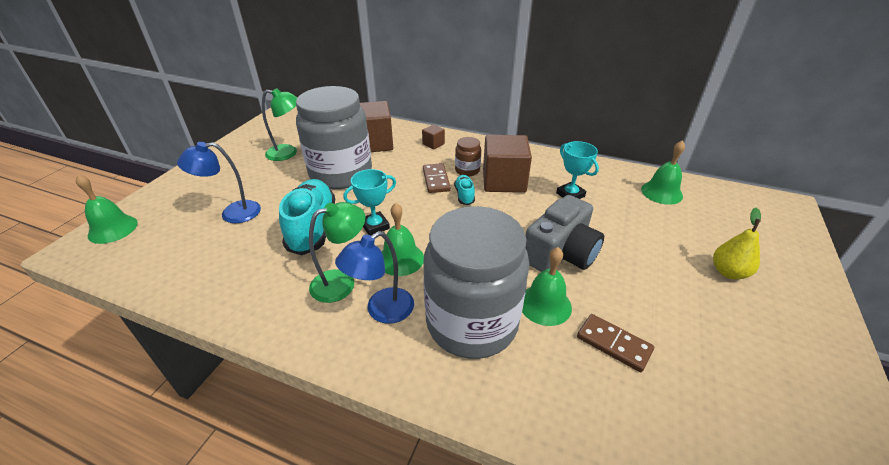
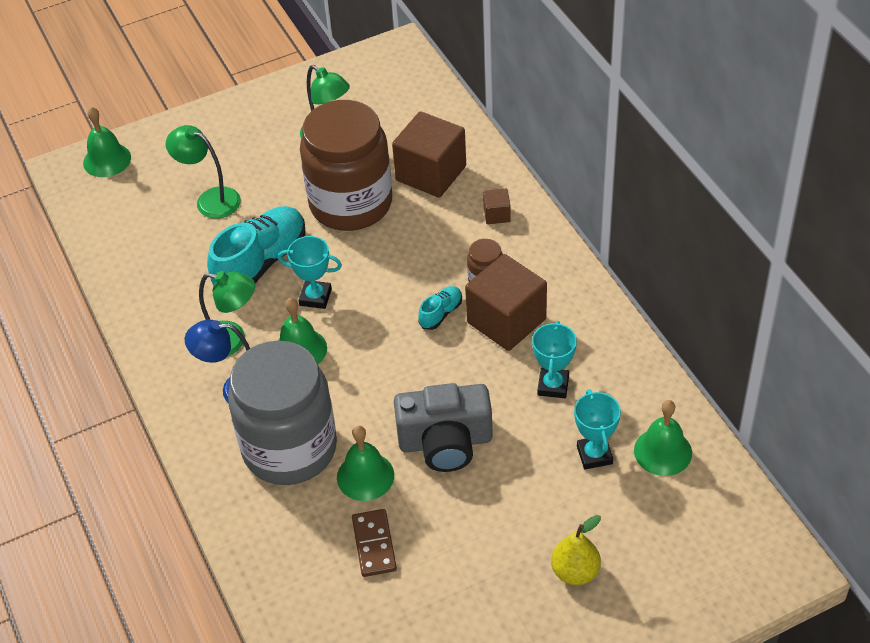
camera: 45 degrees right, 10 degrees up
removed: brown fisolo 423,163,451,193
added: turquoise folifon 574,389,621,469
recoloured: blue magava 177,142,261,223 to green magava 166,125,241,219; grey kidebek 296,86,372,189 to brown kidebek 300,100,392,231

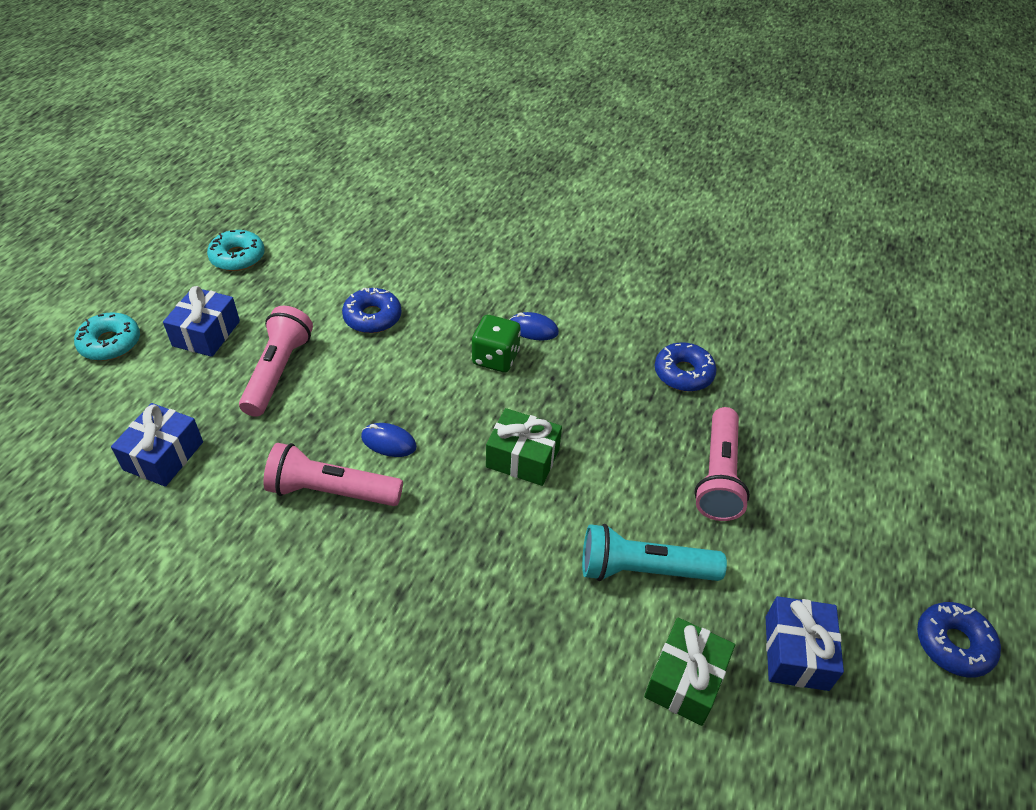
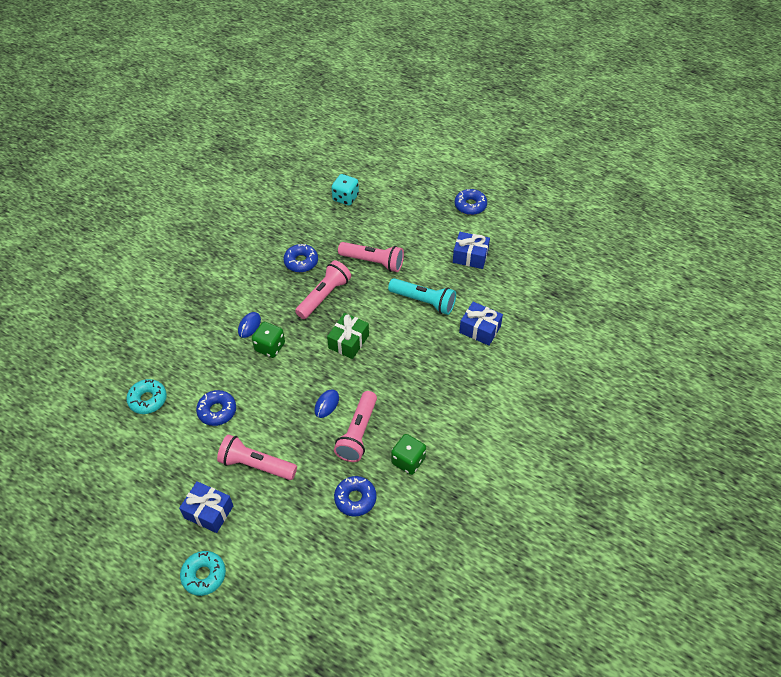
camera: 80 degrees left, 5 degrees up
removed: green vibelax 644,617,735,726
added: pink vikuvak 295,260,351,319; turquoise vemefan 331,174,359,206; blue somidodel 334,476,376,517; green vemefan 391,434,426,475
moved: blue vibelax 111,403,203,487 to 459,302,503,346; turquoise somidodel 207,230,265,271 to 126,379,167,414
turned: turquoise vikuvak 582,524,727,581 = 388,278,456,315 75 degrees counterclockwise

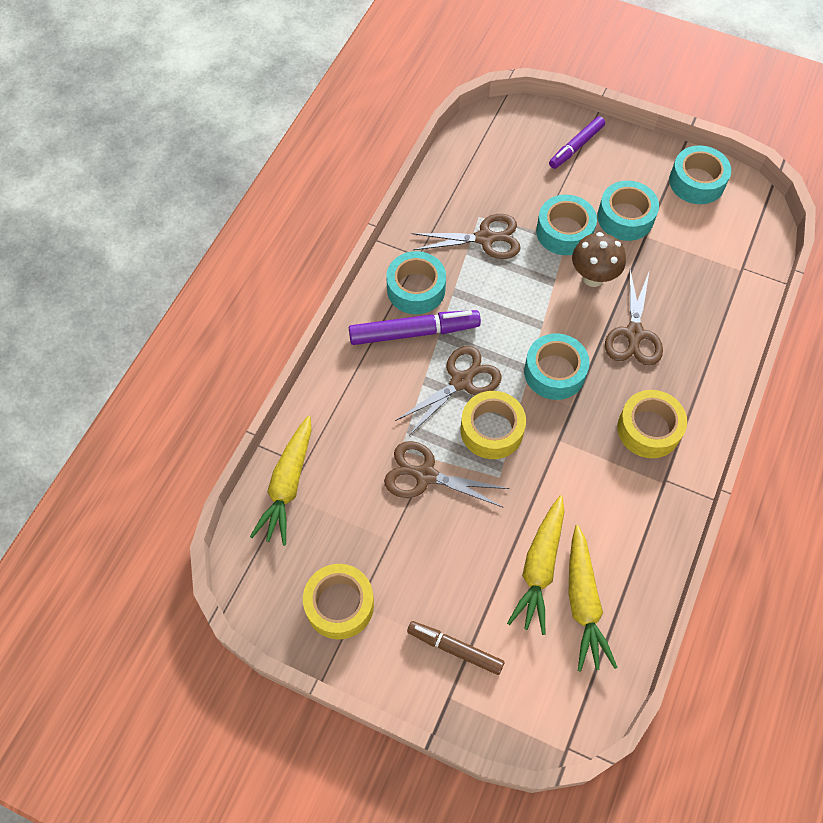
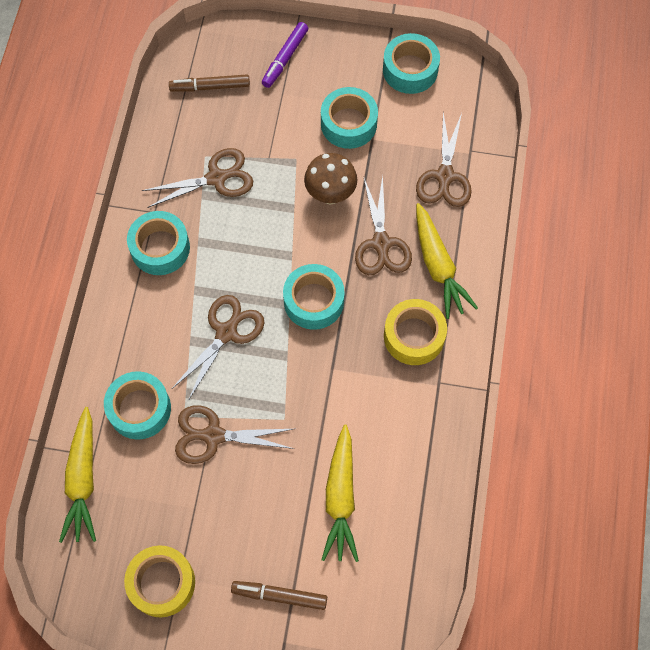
camera: 15 degrees left, 5 degrees up
removed: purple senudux 349,310,481,345; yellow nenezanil 460,391,526,459
added: brown senudux 169,74,250,92; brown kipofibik 416,112,472,207
moved: turquoise nenezanil 536,195,597,255 to 104,371,171,440; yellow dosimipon 569,525,618,672 to 416,203,478,319

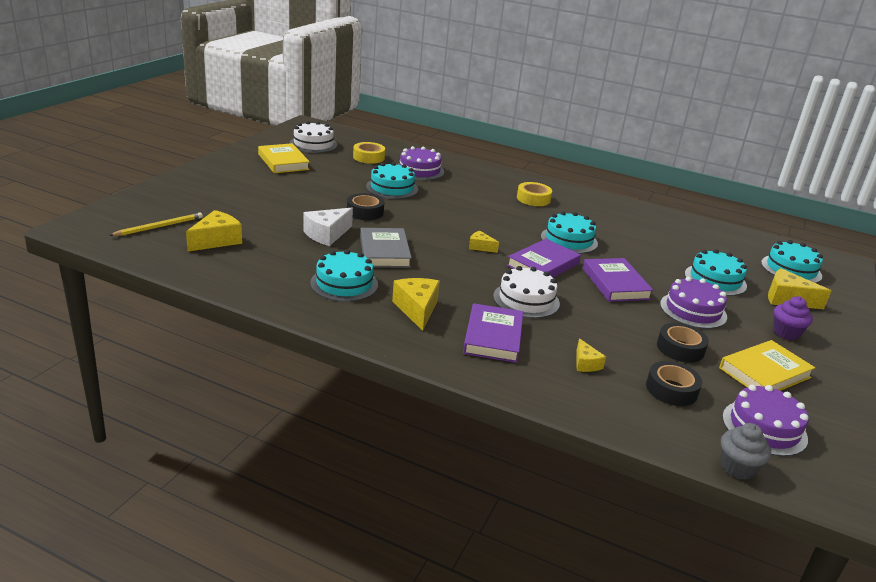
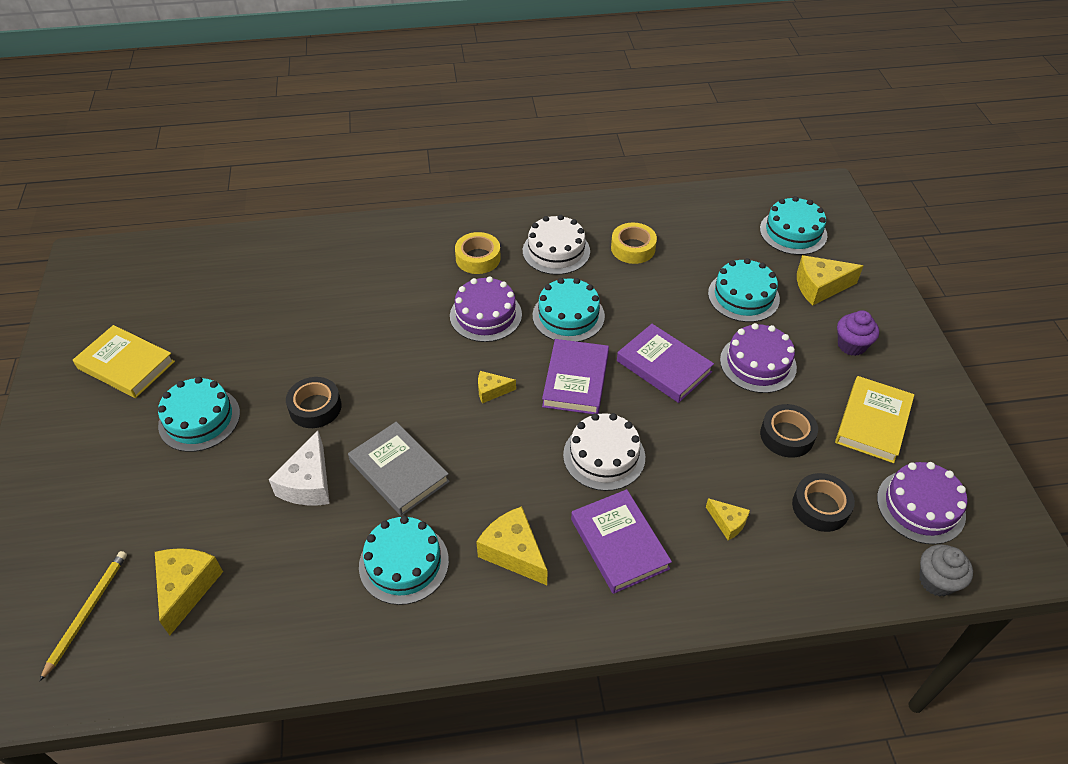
camera: 30 degrees left, 20 degrees up
moved: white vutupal 290,121,337,153 to 523,215,590,275; yellow nenezanil 353,142,385,164 to 611,222,657,264; turquoise vutupal 366,162,418,199 to 158,377,240,452; purple vutupal 397,146,444,180 to 450,276,522,342

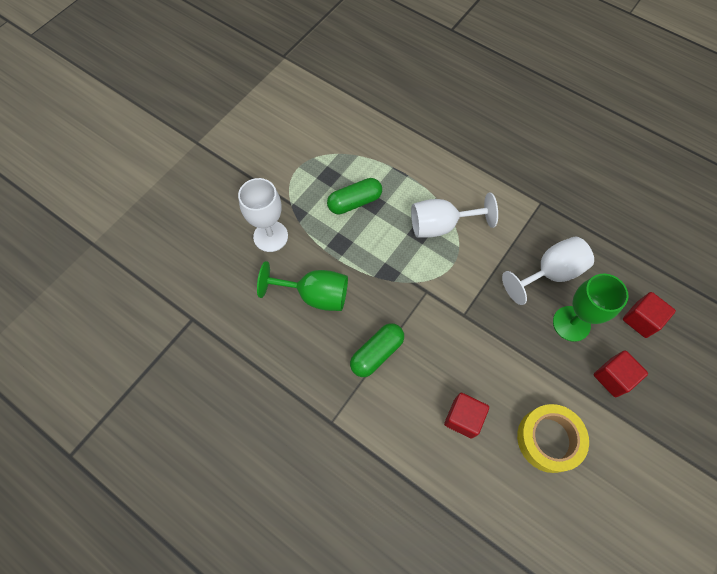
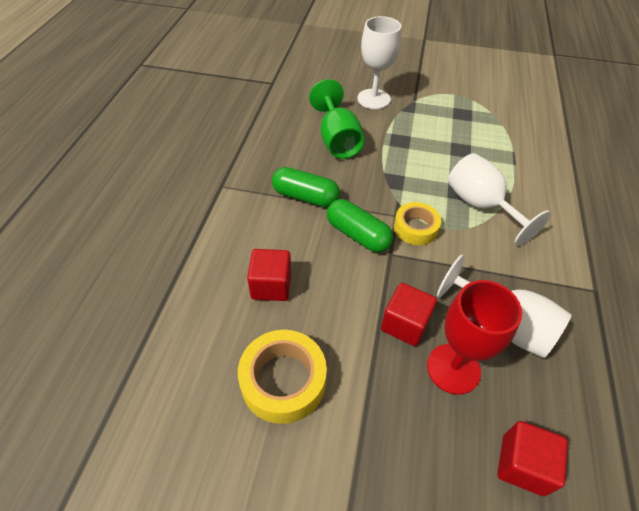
camera: 65 degrees right, 15 degrees down
added: yellow nenezanil 394,202,441,245
moved: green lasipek 327,178,382,215 to 327,199,393,252; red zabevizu 594,351,648,397 to 381,283,437,346
recoloured: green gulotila 553,273,628,342 to red gulotila 427,280,522,395

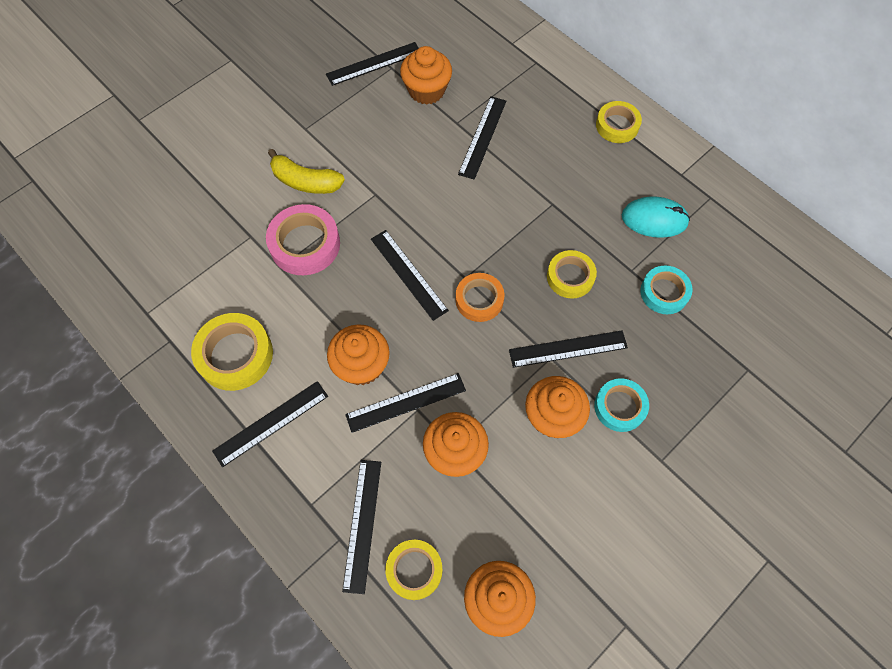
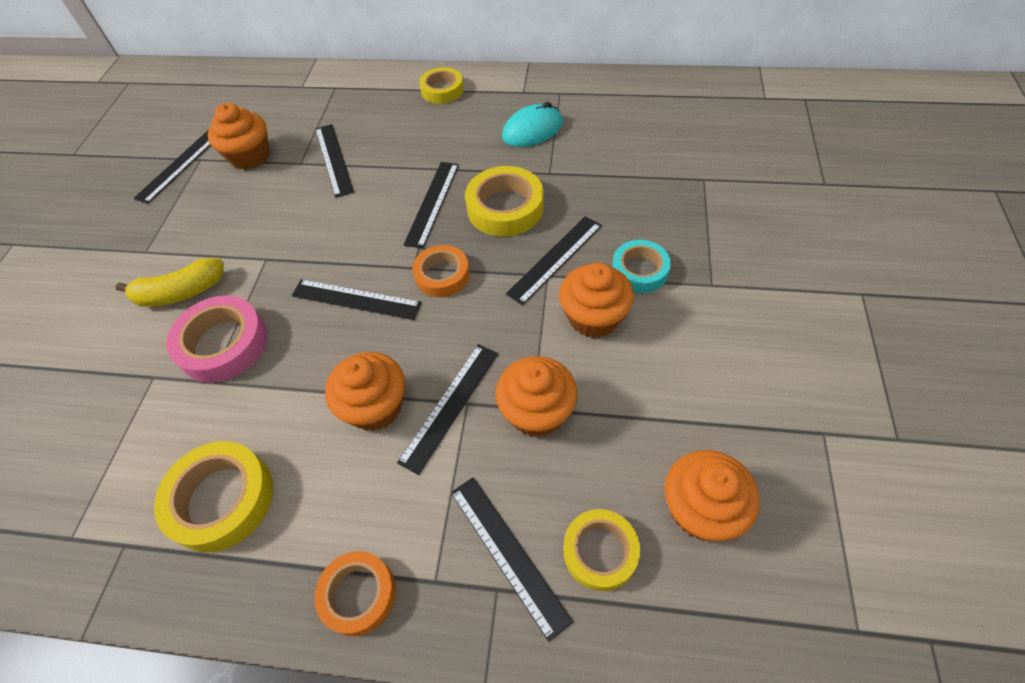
camera: 35 degrees left, 10 degrees down
removed: turquoise nenezanil 640,266,693,314
added: orange nenezanil 314,551,396,636
moved: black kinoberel 212,381,328,467 to 404,162,459,249
resized: yellow nenezanil 547,250,597,298 = 465,166,544,237 x1.51

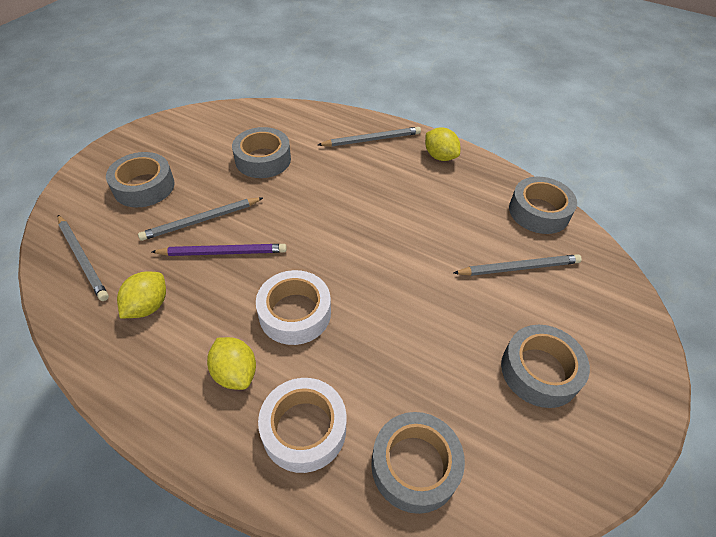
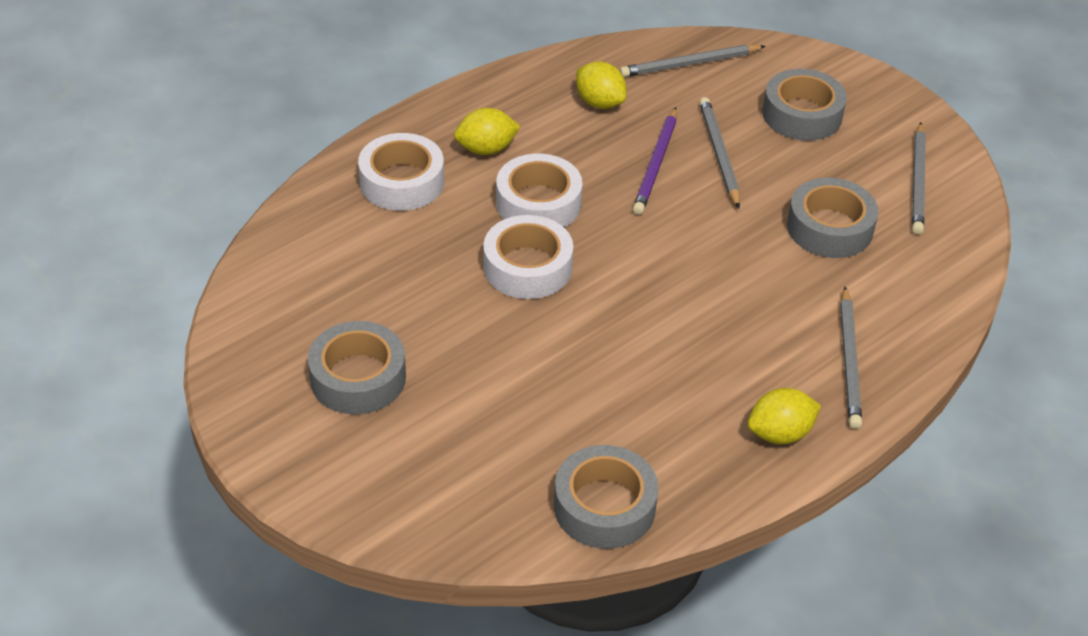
camera: 110 degrees right, 5 degrees down
removed: grey nenezanil 371,412,465,514
added: white nenezanil 483,215,573,299
moved: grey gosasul 454,254,582,276 to 912,122,926,234

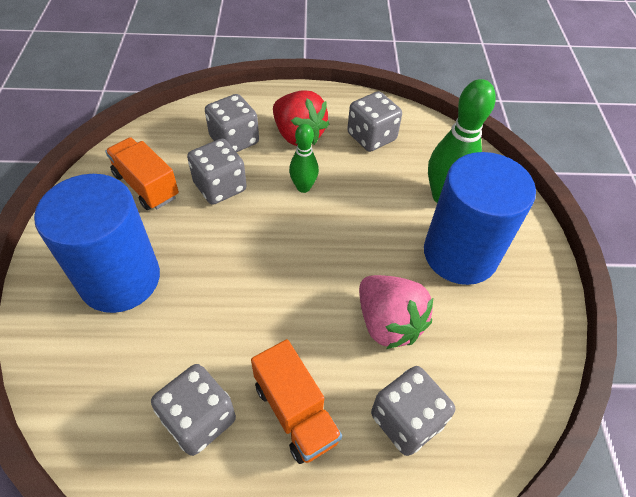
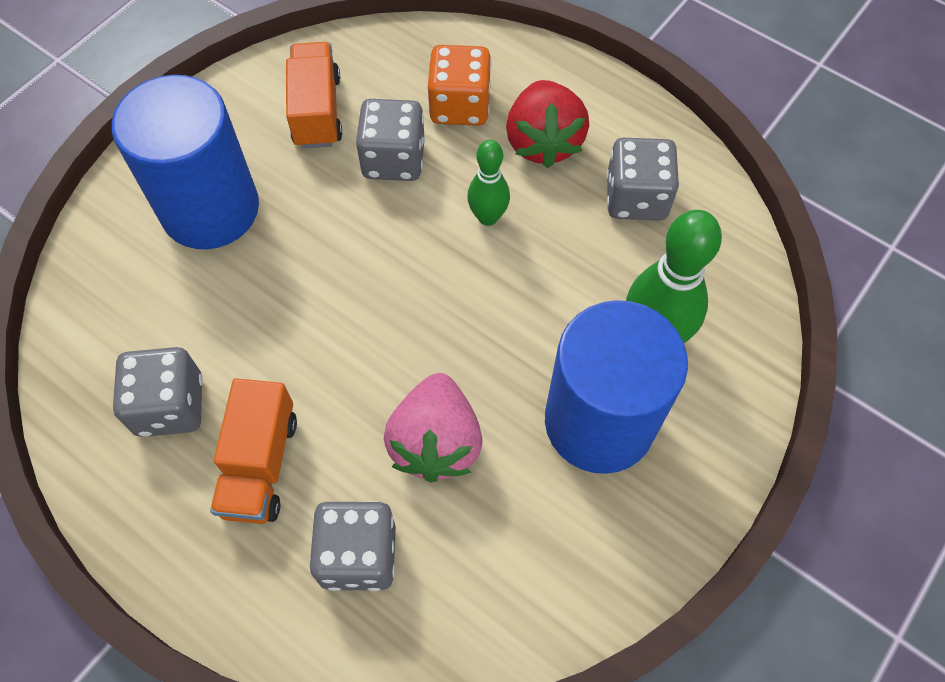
camera: 40 degrees right, 10 degrees up
recoloured: grey vemefan 205,94,259,152 to orange vemefan 428,45,492,126

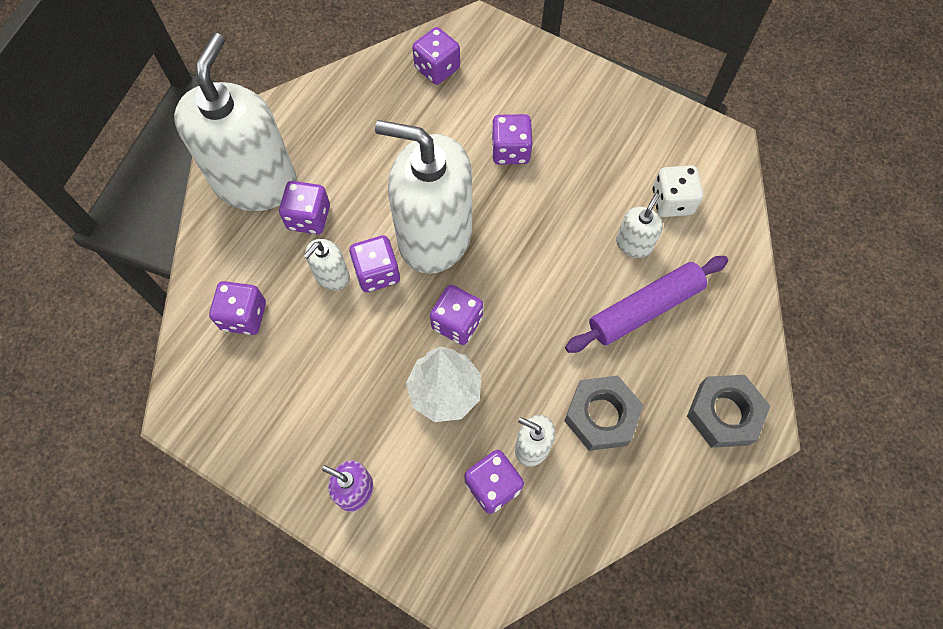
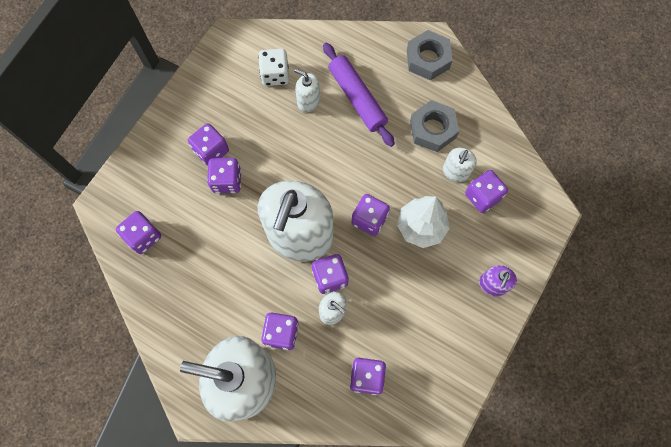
camera: 90 degrees left, 5 degrees up
added: purple vemefan 188,123,229,166

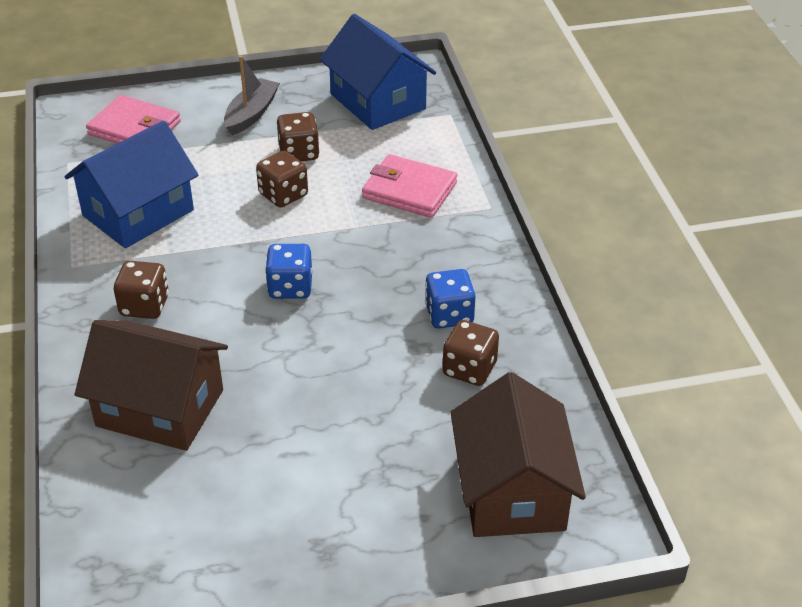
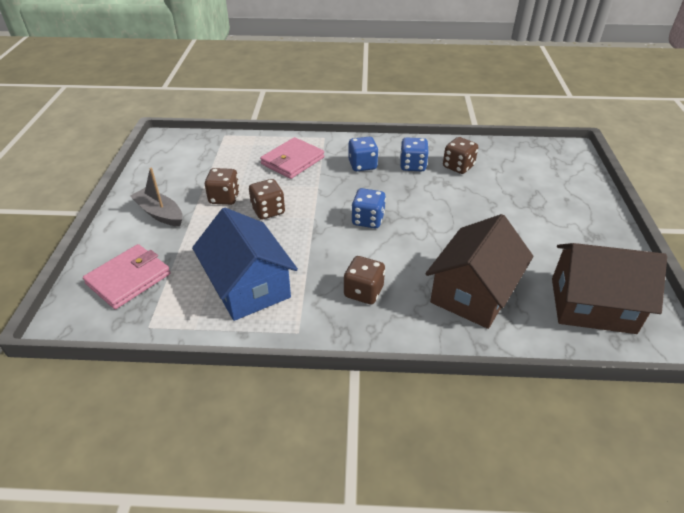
camera: 75 degrees left, 0 degrees up
removed: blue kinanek 320,14,436,130
added: blue vemefan 348,137,379,171
moved: brown kinanek 451,372,586,537 to 552,243,667,334

